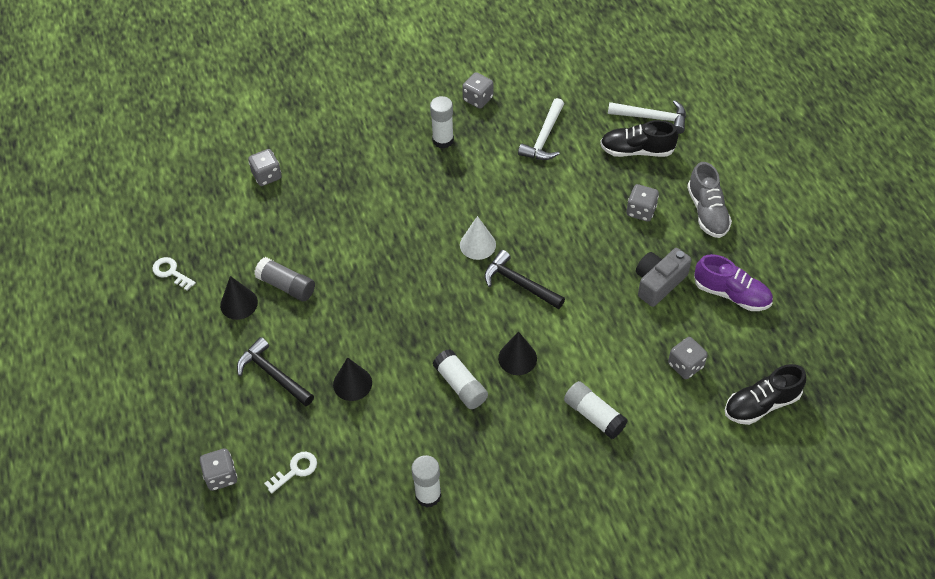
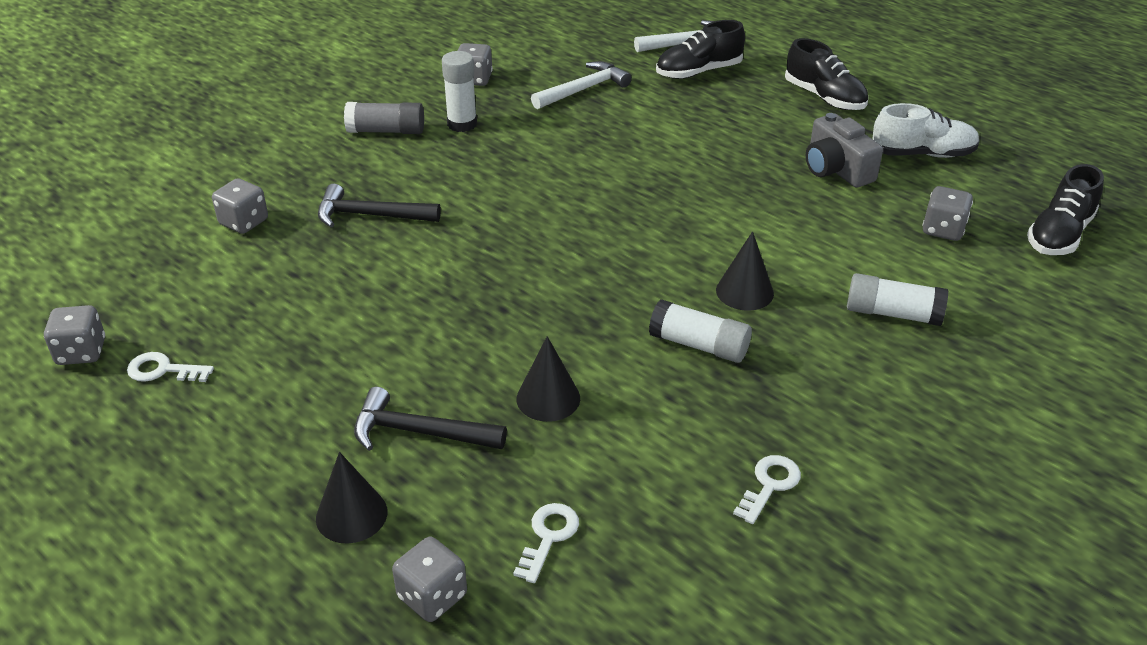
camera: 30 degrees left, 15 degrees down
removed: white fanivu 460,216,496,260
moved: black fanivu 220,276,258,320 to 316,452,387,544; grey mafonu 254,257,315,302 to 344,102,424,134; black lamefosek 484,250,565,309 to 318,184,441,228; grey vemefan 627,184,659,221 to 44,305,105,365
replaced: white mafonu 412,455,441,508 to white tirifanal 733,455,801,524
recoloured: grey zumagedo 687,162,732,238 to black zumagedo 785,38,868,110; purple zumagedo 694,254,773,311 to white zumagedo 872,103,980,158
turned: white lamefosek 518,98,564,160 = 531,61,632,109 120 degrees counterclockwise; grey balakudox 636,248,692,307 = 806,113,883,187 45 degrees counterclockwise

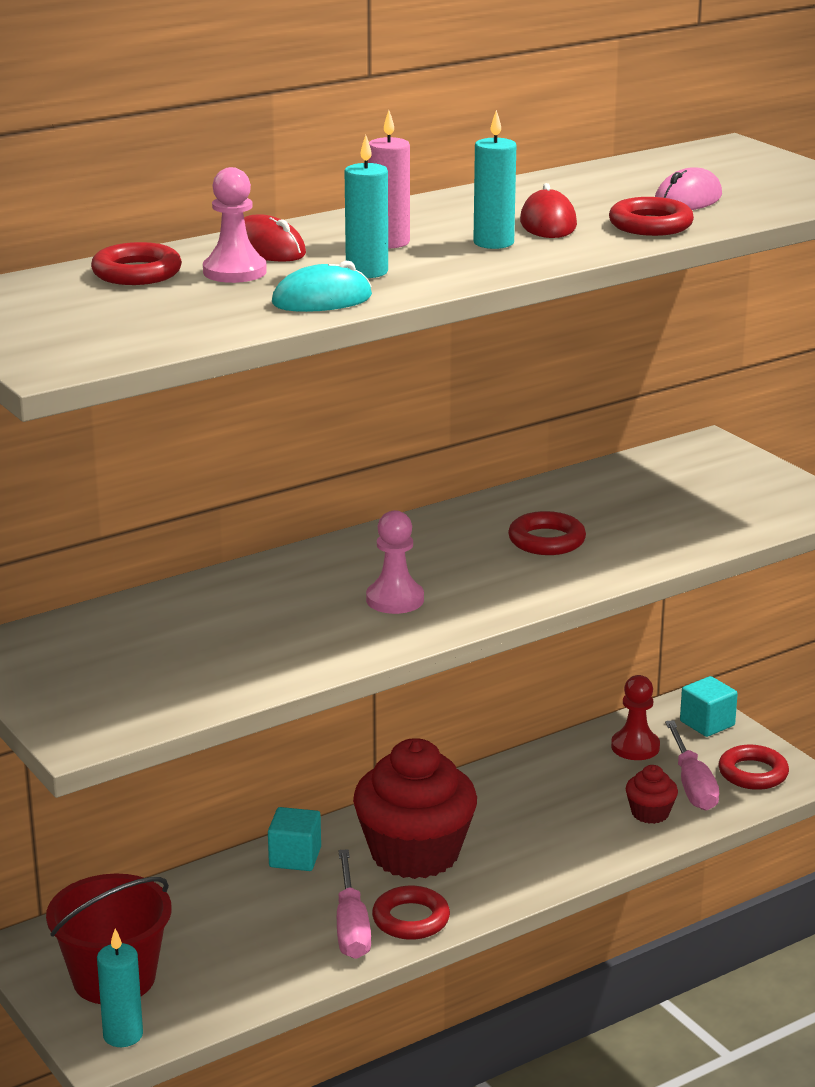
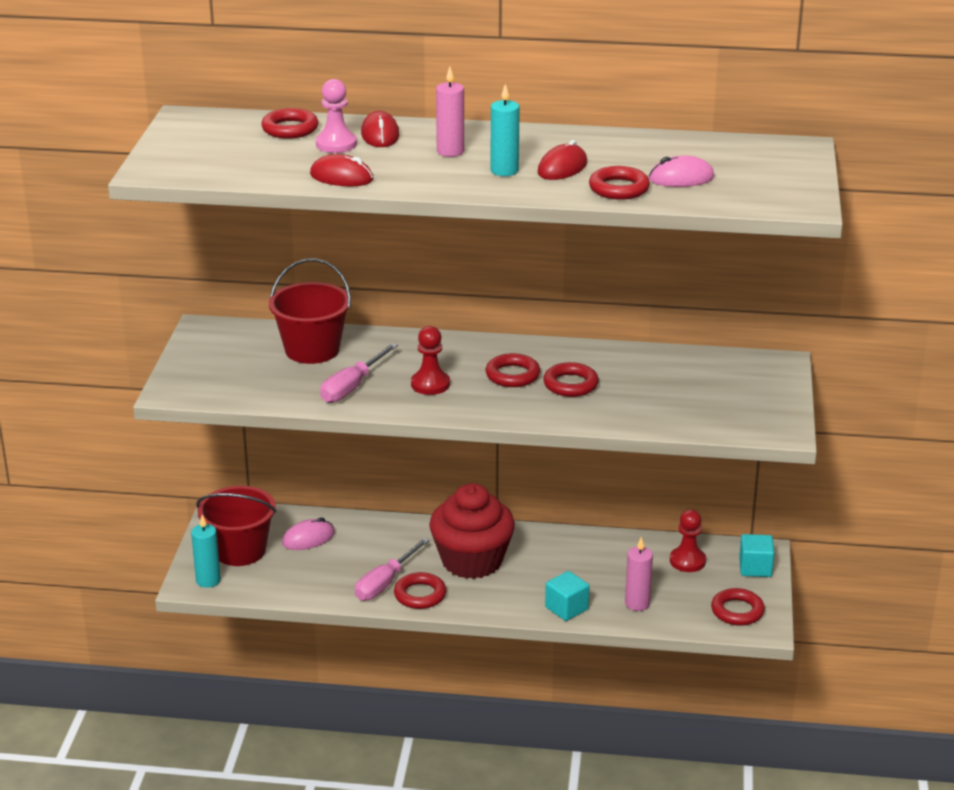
camera: 40 degrees right, 5 degrees up
removed: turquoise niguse 345,135,388,278
added: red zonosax 269,258,351,364; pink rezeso 282,517,335,550; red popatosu 486,353,540,387
moved: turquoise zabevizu 268,807,321,871 to 545,571,589,621; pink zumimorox 665,720,719,810 to 320,343,398,403
replaced: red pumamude 626,765,678,824 to pink niguse 625,537,653,611
recoloured: turquoise rezeso 272,260,372,312 to red rezeso 310,154,373,186; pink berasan 366,510,424,614 to red berasan 411,326,450,395

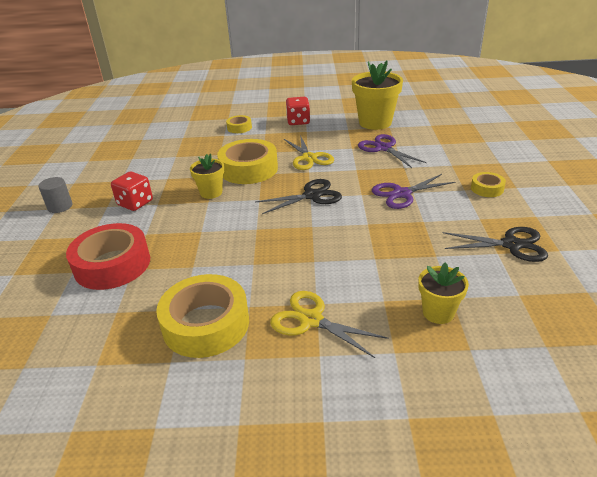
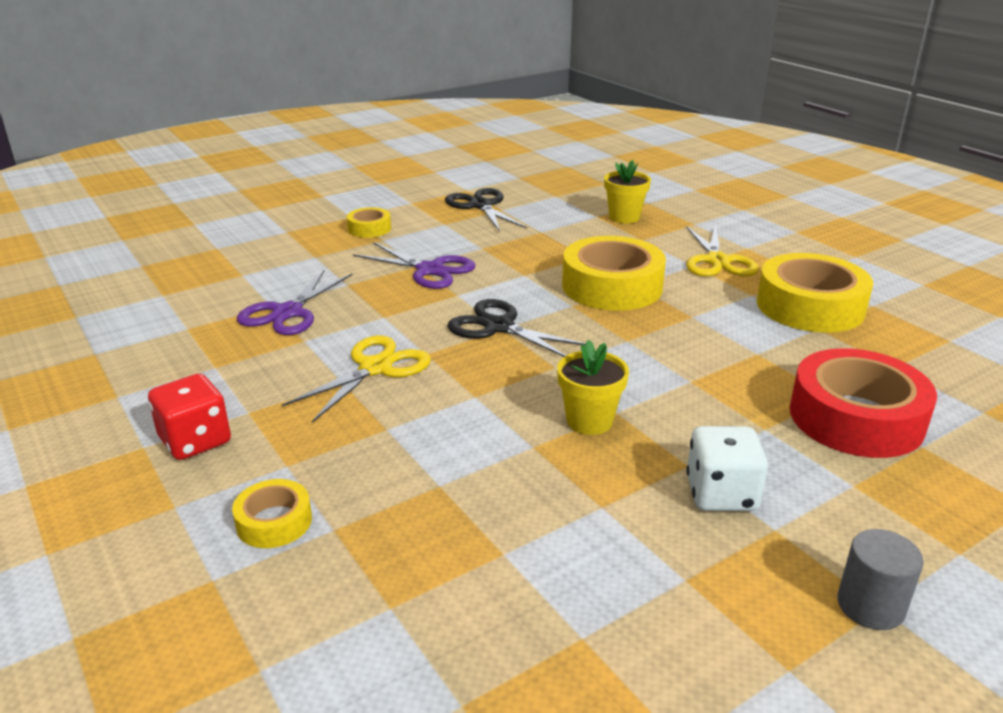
camera: 125 degrees left, 5 degrees down
removed: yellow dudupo 352,61,403,130
moved: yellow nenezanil 217,139,278,184 to 562,236,666,310
recoloured: red vemefan 111,172,153,211 to white vemefan 686,426,768,511

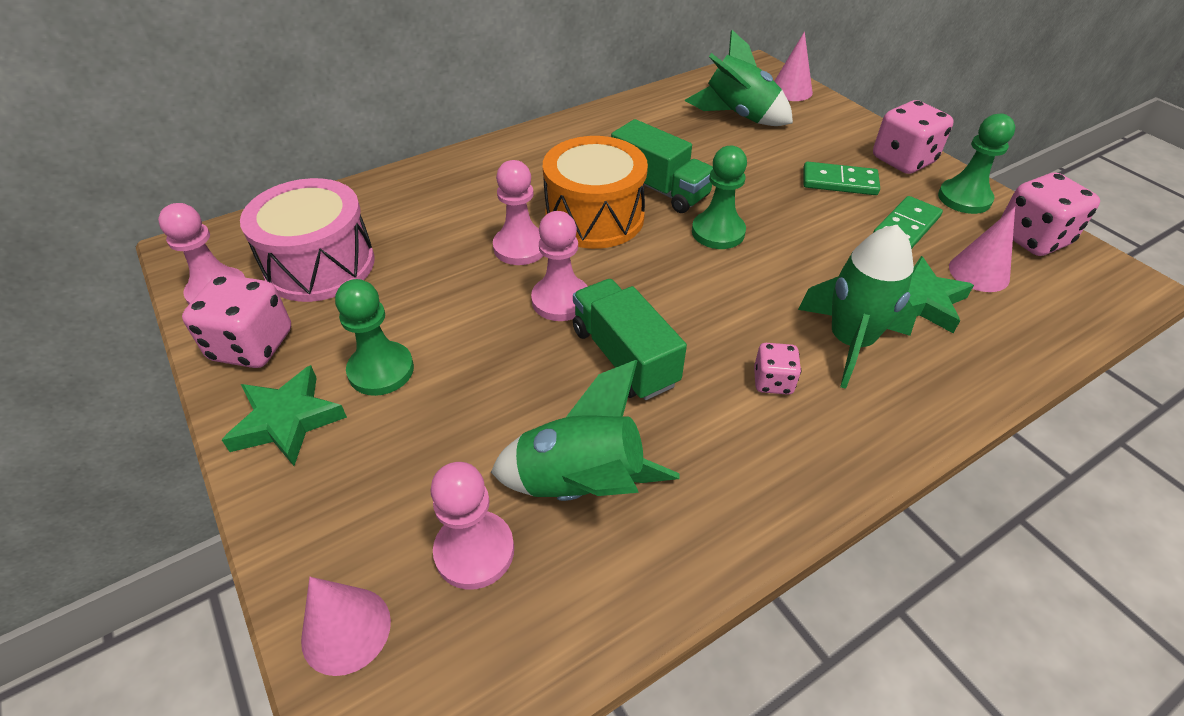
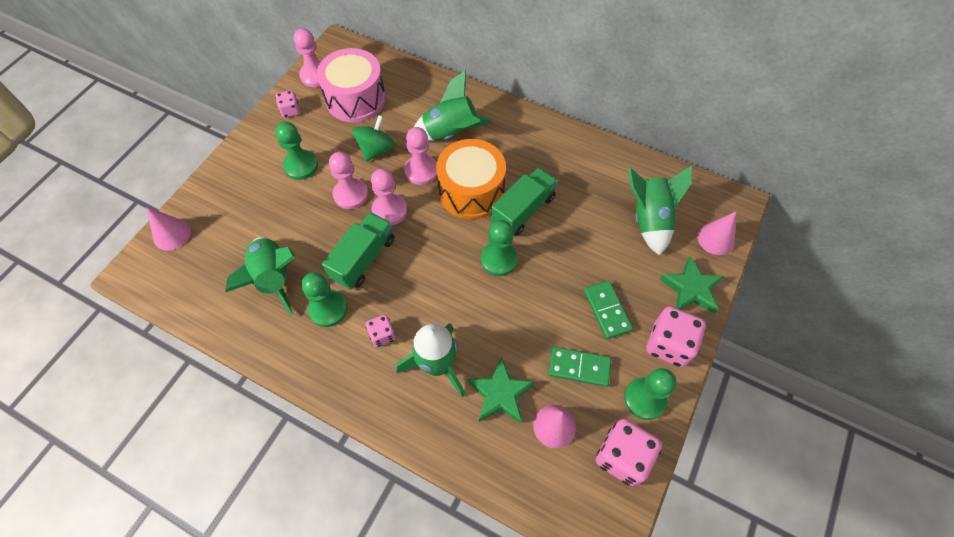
camera: 60 degrees right, 15 degrees up
added: green berasan 301,272,348,327; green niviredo 352,115,395,161; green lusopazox 414,70,492,141
moved: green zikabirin 222,365,347,466 to 660,256,724,314; pink berasan 430,462,514,590 to 329,152,368,209
turned: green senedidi 611,119,713,213 = 491,168,558,236 150 degrees counterclockwise
resized: pink vemefan 182,274,291,368 = 275,90,300,118 x0.55

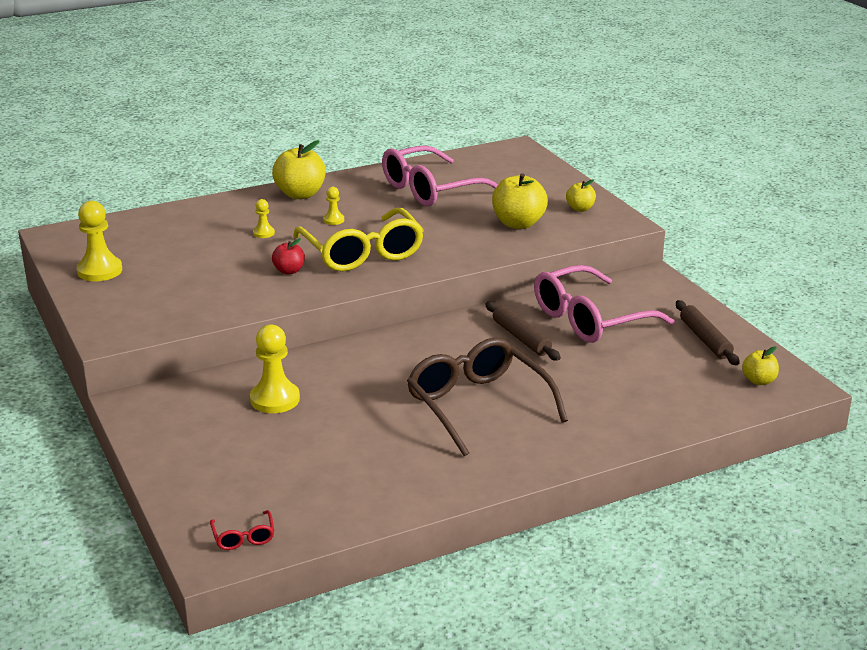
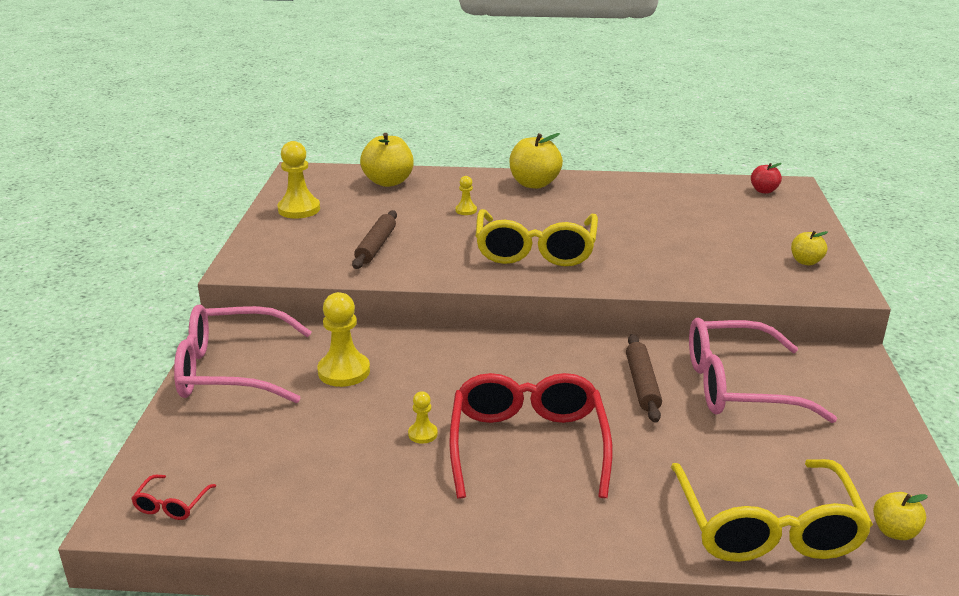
camera: 30 degrees right, 0 degrees up
added: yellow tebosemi 671,459,873,562
moved: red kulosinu 272,238,305,274 to 751,163,782,194; yellow berasan 323,187,344,225 to 408,391,438,444; pink tebosemi 382,145,498,206 to 174,304,312,403; yellow kulosinu 492,173,548,229 to 360,133,414,187; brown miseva 676,300,740,365 to 352,210,397,269
recoloured: brown tebosemi 407,338,568,456 to red tebosemi 449,373,612,499

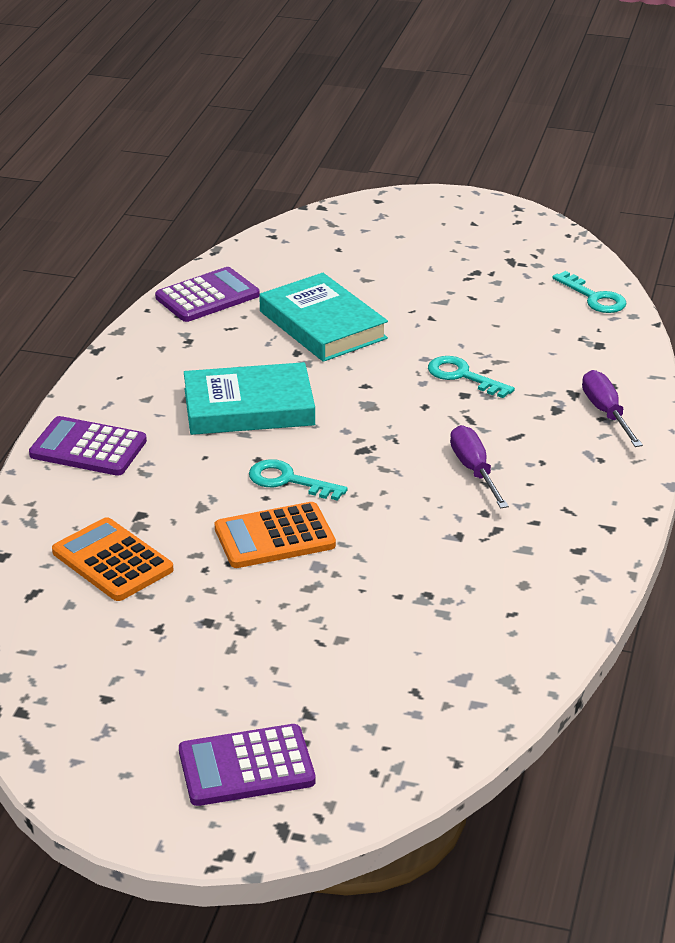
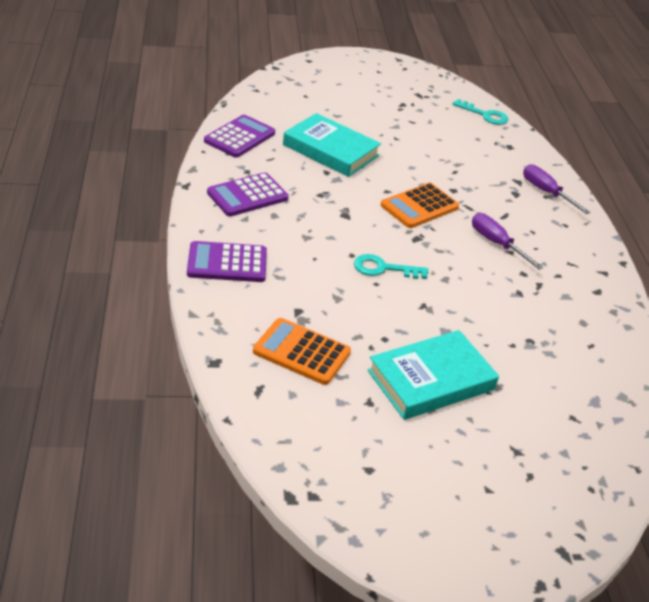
camera: 25 degrees left, 5 degrees up
removed: turquoise tirifanal 428,356,515,398
moved: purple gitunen 179,724,316,806 to 207,172,289,216; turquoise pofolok 184,362,315,435 to 367,330,499,420; orange gitunen 215,502,336,568 to 381,183,459,228

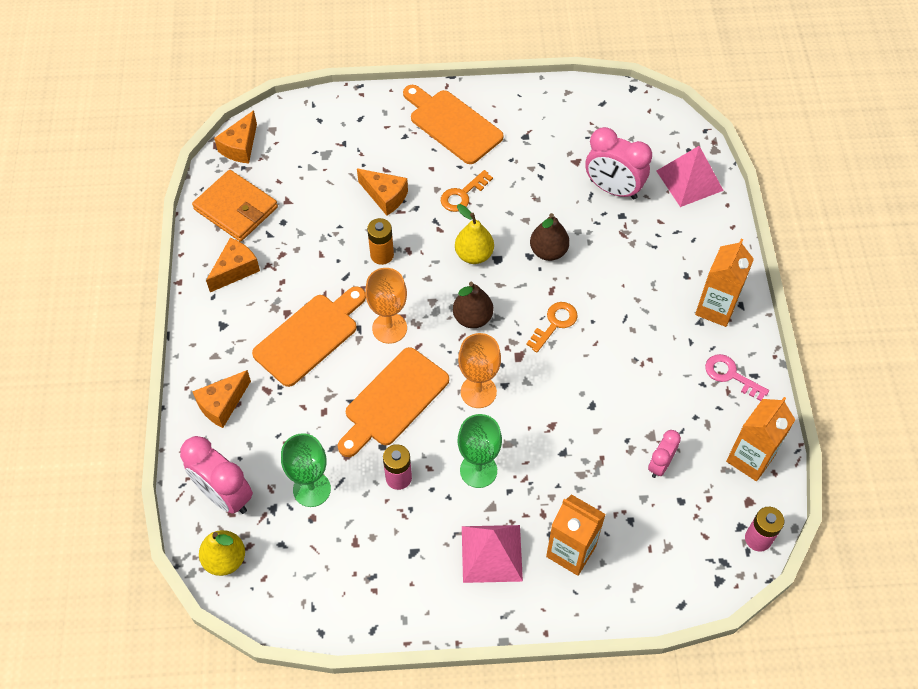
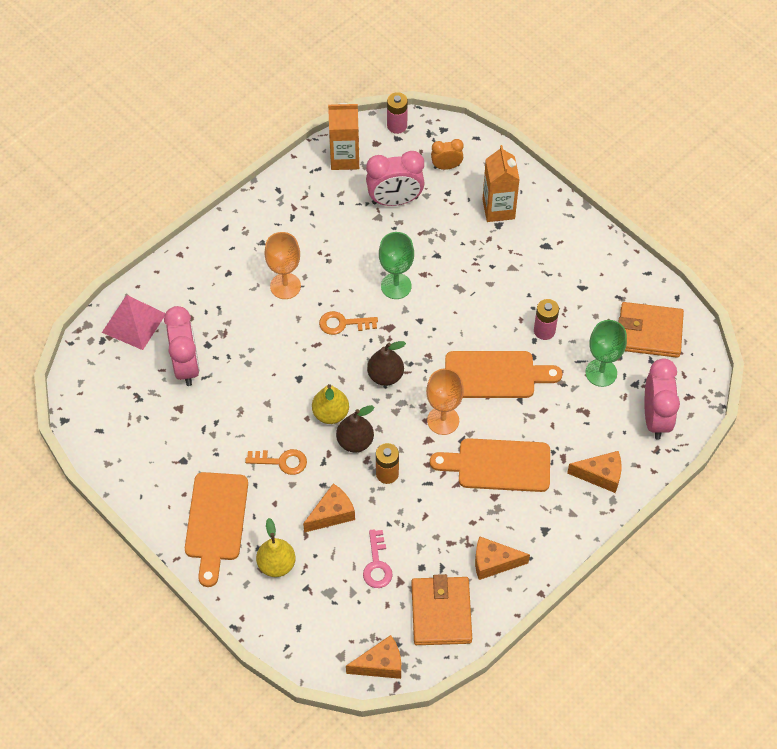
camera: 130 degrees left, 0 degrees up
removed: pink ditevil 462,525,523,583; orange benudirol 695,239,754,327
added: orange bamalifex 431,139,464,170; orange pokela 619,302,684,358
moved: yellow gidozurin 199,530,245,576 to 256,518,296,577; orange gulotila 458,333,501,408 to 264,232,301,299; green gulotila 458,414,502,488 to 379,232,414,299; brown gidozurin 530,213,569,261 to 336,405,374,452; pink tirifanal 705,354,769,401 to 363,529,393,588
turned: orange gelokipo 357,169,408,216 = 303,483,355,533 60 degrees clockwise
resized: pink bamalifex 648,430,681,478 = 366,151,425,206 x1.77

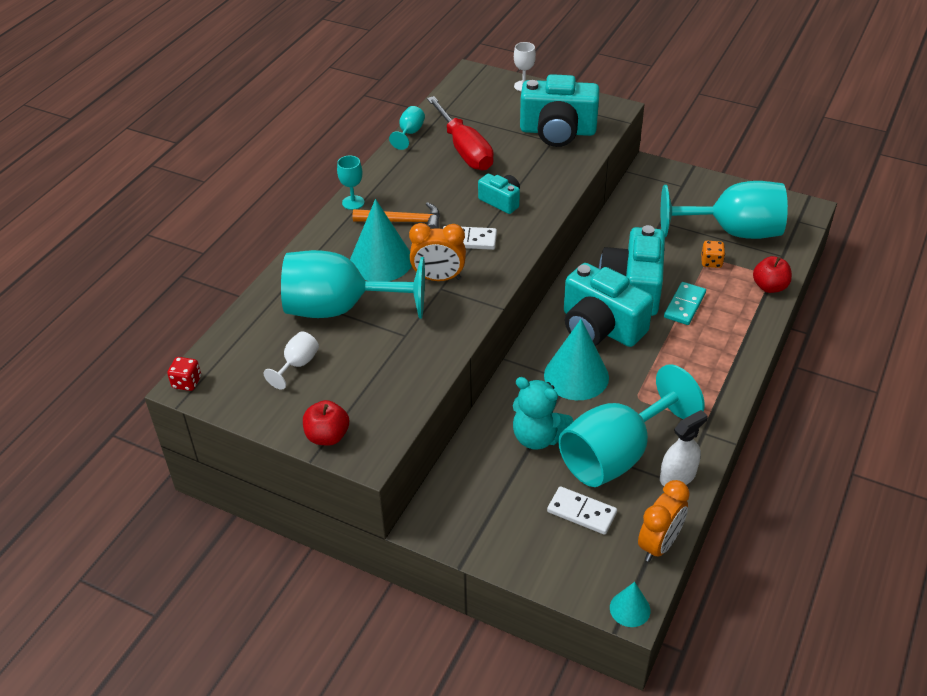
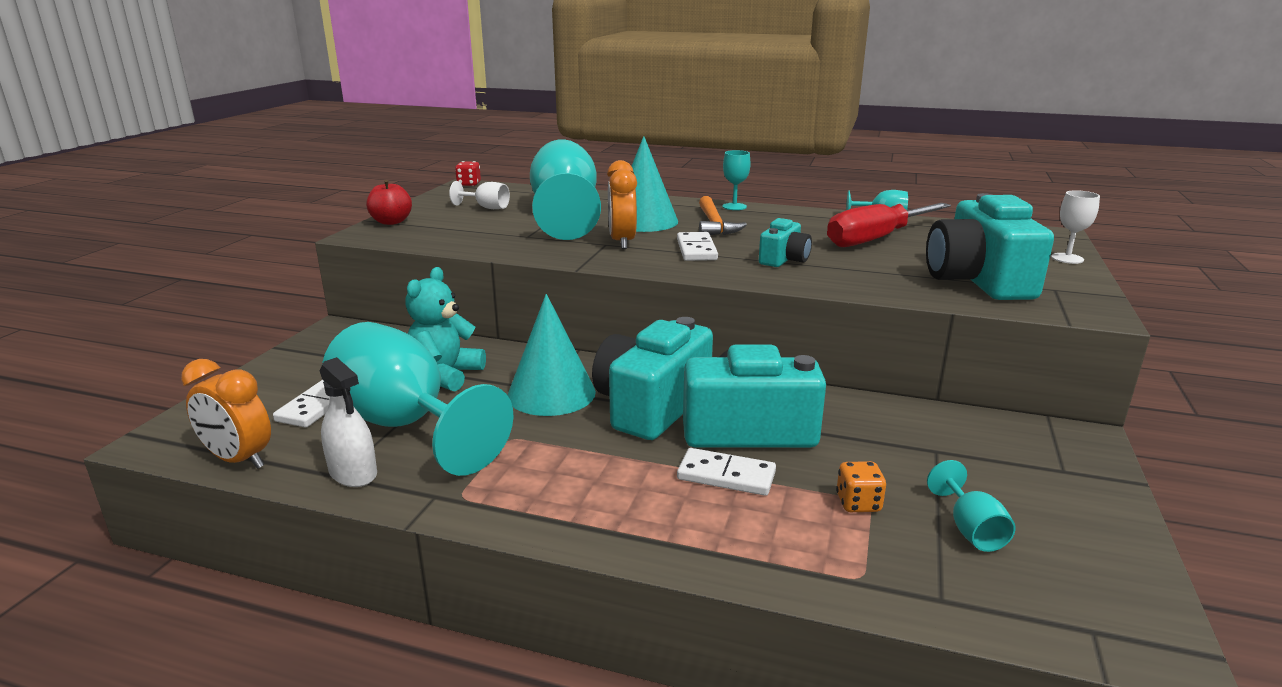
camera: 80 degrees right, 20 degrees down
removed: turquoise fanivu 610,582,651,627; red kulosinu 753,256,792,293
recoloured: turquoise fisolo 664,282,706,325 to white fisolo 677,448,776,496
resized: turquoise gulotila 661,181,788,239 = 927,460,1016,552 x0.41

